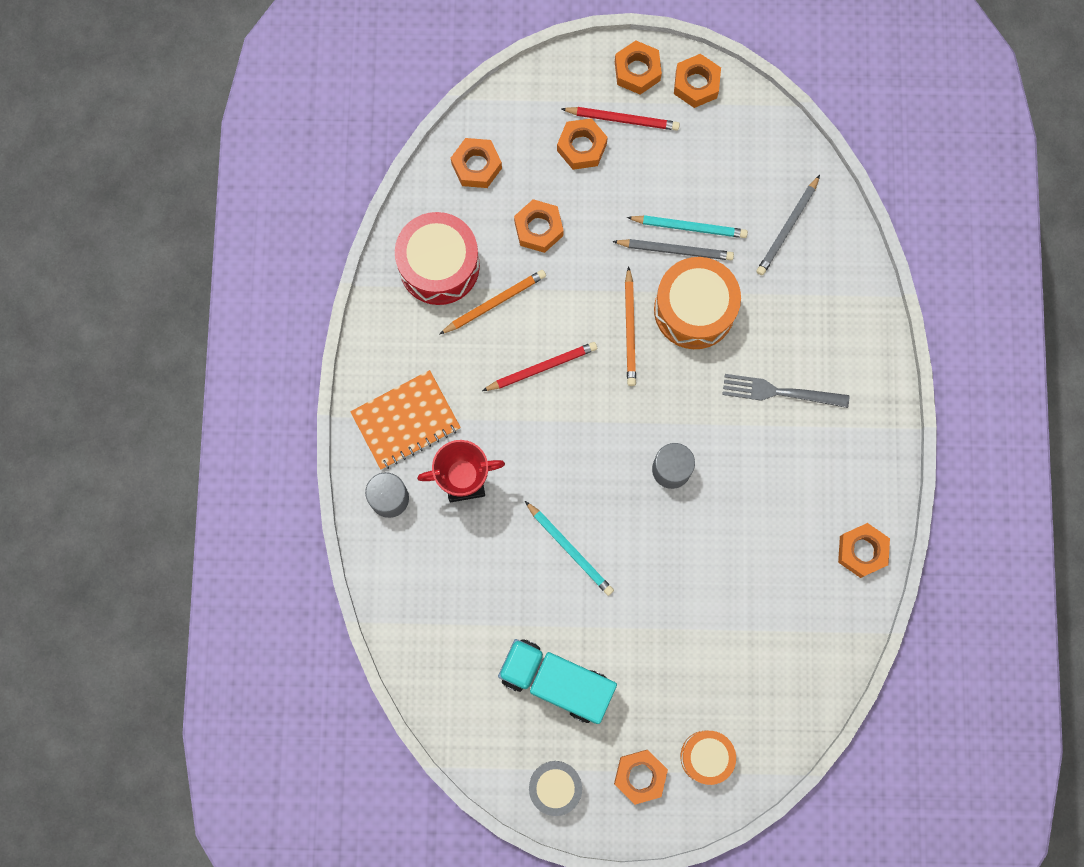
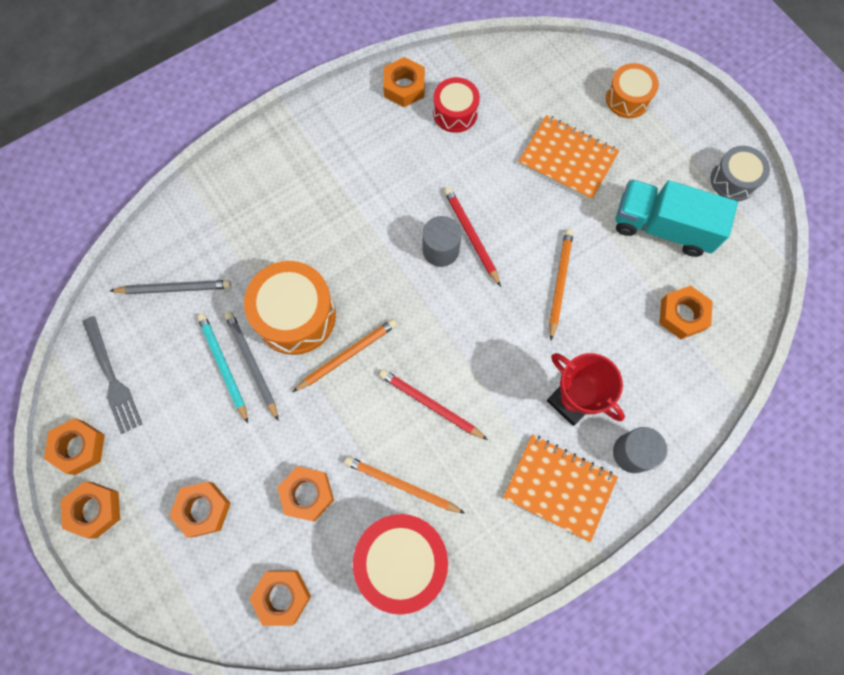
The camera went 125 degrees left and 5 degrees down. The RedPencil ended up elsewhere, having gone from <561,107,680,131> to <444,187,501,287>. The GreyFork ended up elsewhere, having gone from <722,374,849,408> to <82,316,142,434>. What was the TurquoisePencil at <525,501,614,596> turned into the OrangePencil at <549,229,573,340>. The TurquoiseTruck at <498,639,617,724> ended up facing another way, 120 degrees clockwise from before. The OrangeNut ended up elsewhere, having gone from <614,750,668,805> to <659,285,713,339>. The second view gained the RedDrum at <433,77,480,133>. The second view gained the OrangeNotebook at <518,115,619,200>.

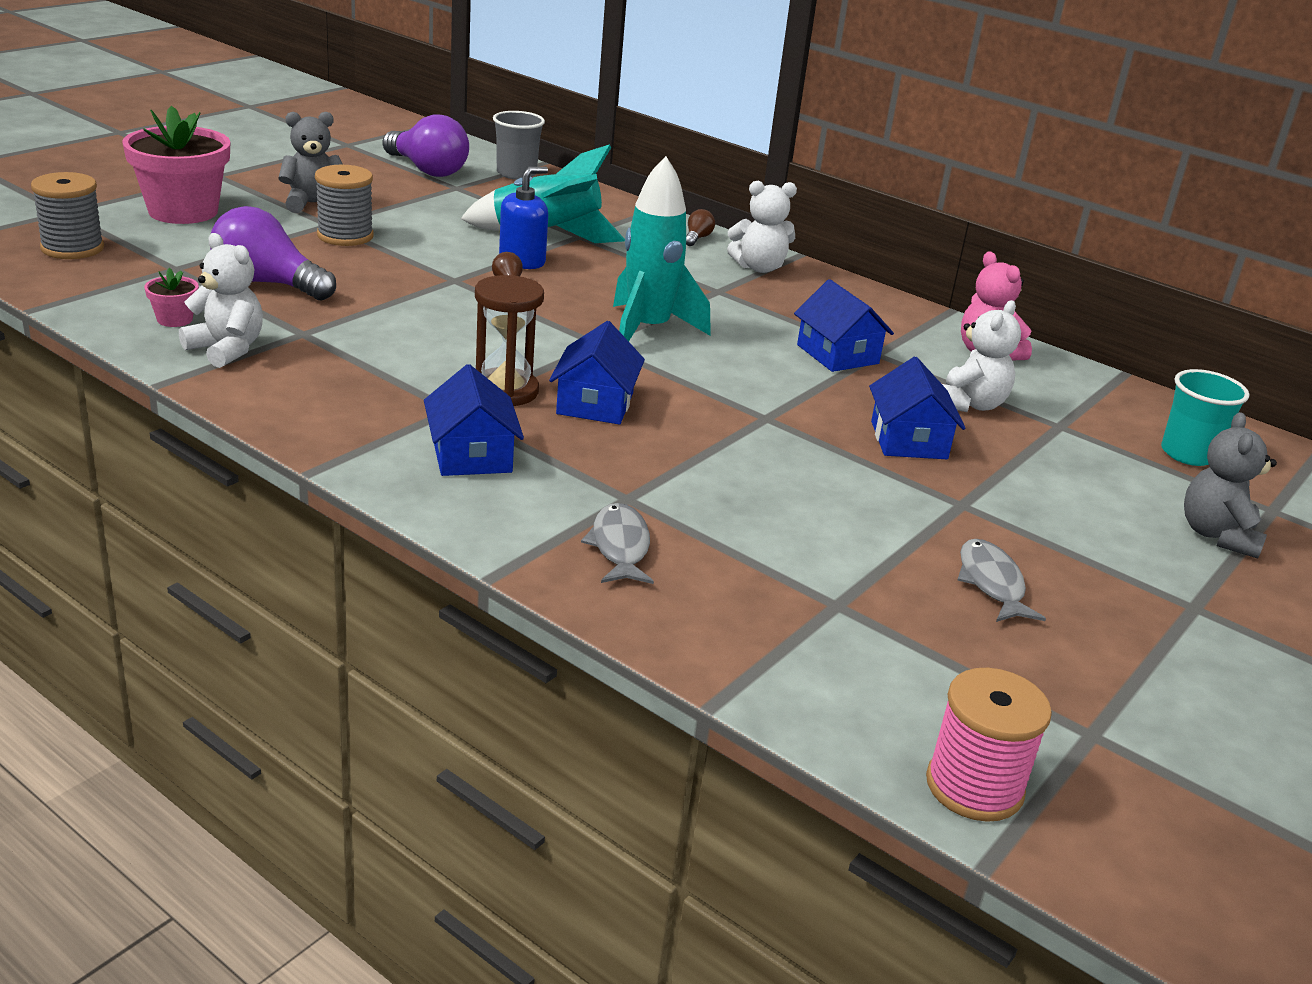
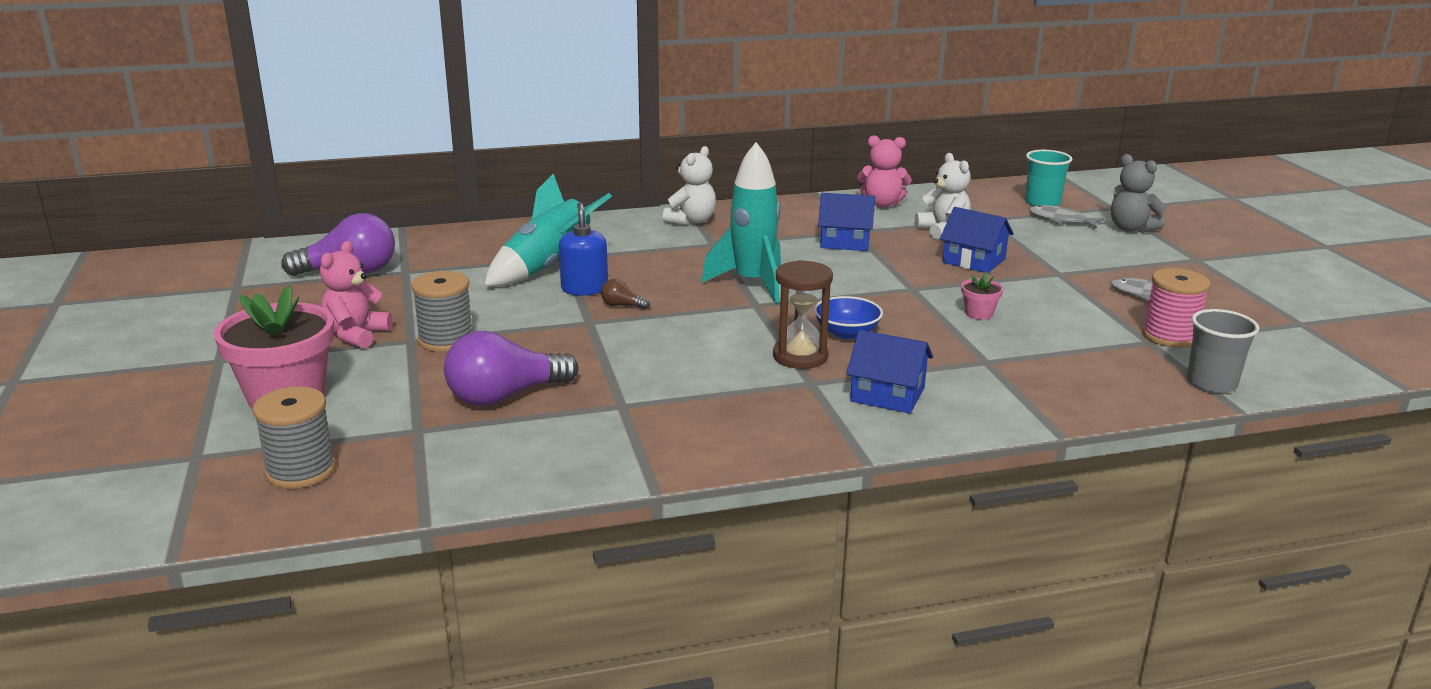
The camera went 50 degrees left and 5 degrees down. The GreyCup ended up elsewhere, having gone from <493,111,545,180> to <1187,309,1259,393>. What was the GreyTeddyBear at <278,112,343,213> turned into the PinkTeddyBear at <320,241,393,349>. The second view lost the BrownLightBulb at <686,209,715,246>. The second view lost the WhiteTeddyBear at <179,233,263,368>. The PinkFlowerPot ended up elsewhere, having gone from <144,268,199,327> to <961,272,1003,320>. Where the BlueHouse stood at <549,321,645,424>, the BlueBowl came to stand at <814,296,883,339>. The GreyFish ended up elsewhere, having gone from <581,503,654,584> to <1029,205,1104,229>. The PinkSpool ended up elsewhere, having gone from <926,668,1052,822> to <1142,268,1211,348>.

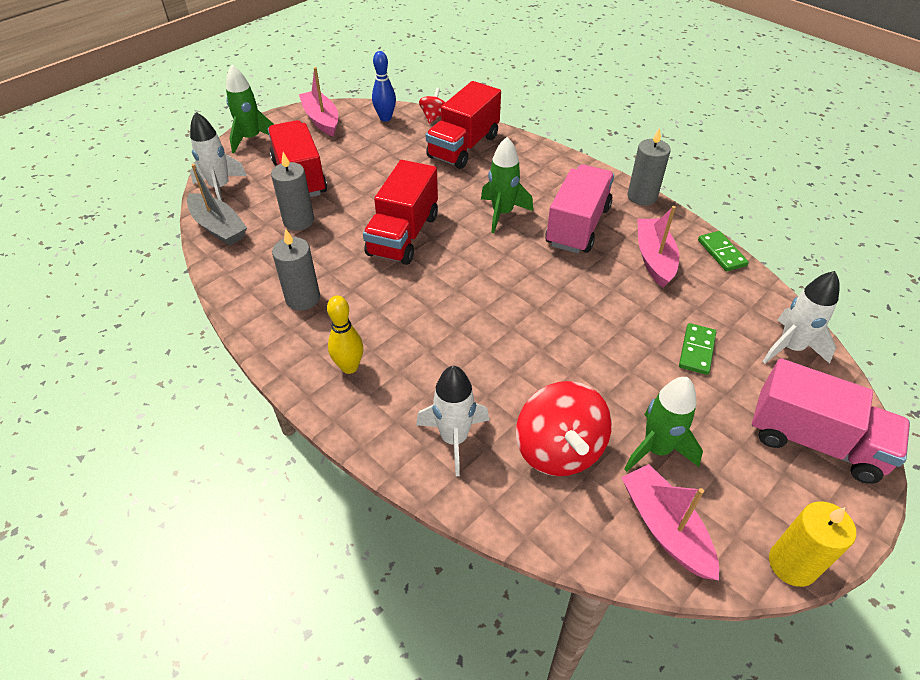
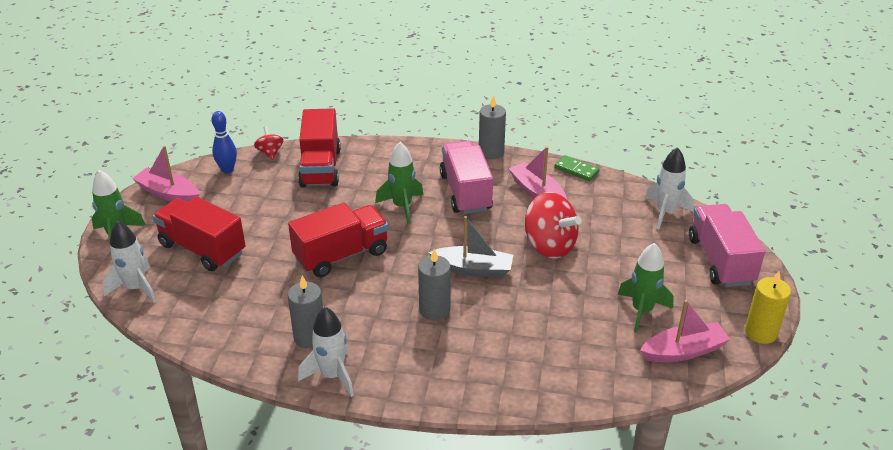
The camera went 35 degrees left and 10 degrees down. The GreyCandle ended up elsewhere, having gone from <271,152,314,231> to <418,249,451,321>. The RedTruck at <363,160,438,265> ended up facing another way, 105 degrees counterclockwise from before. The GreyBoat ended up elsewhere, having gone from <187,164,247,246> to <429,216,513,278>. The second view lost the YellowBowlingPin at <327,295,363,374>. The second view lost the GreenDomino at <679,323,716,375>. The PinkTruck at <752,358,910,484> ended up facing another way, 90 degrees counterclockwise from before. The WhiteRocket ended up elsewhere, having gone from <416,366,489,476> to <298,307,354,397>. The RedSpinningTop ended up elsewhere, having gone from <516,381,612,476> to <525,192,582,259>. The PinkBoat at <621,464,719,580> ended up facing another way, 135 degrees clockwise from before.

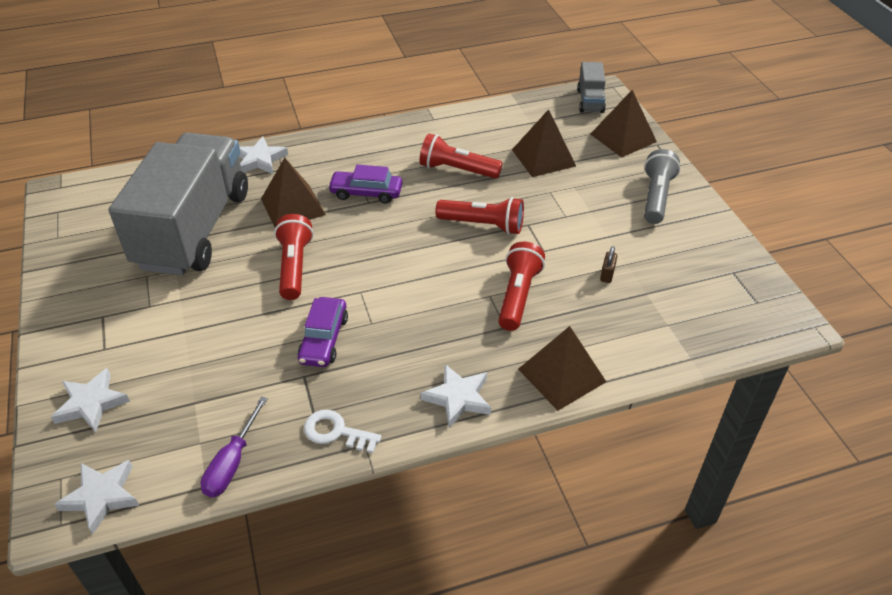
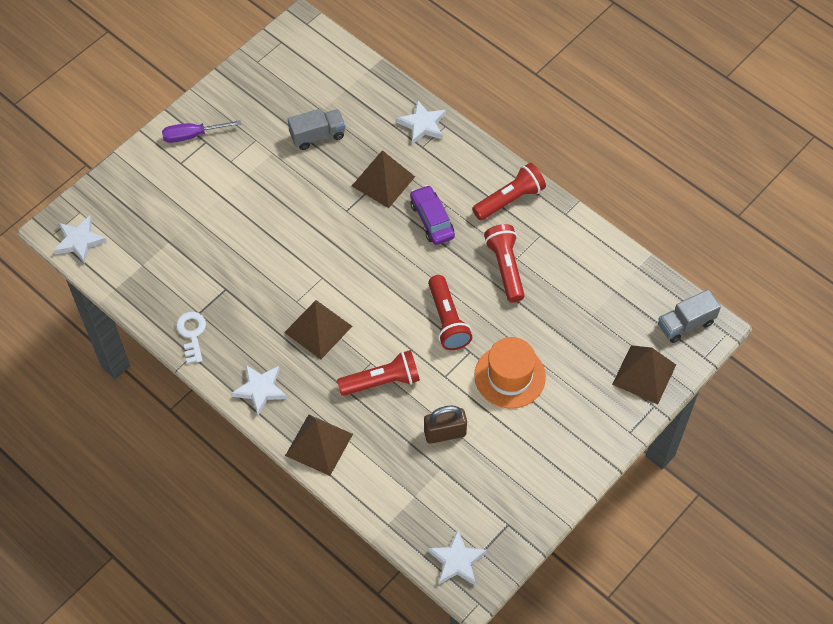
The camera went 60 degrees right and 15 degrees up. The BrownPyramid ended up elsewhere, having gone from <512,109,576,177> to <284,300,352,359>. The size of the GreyTruck at <109,133,248,275> changed by a factor of 0.41. The second view lost the GreyFlashlight at <644,149,680,224>. The RedFlashlight ended up elsewhere, having gone from <274,214,313,300> to <472,163,546,220>. The size of the BrownPadlock at <600,246,617,283> changed by a factor of 1.83. The second view lost the PurpleCar at <297,297,348,367>. The WhiteStar ended up elsewhere, having gone from <51,368,130,432> to <428,529,487,585>. The PurpleScrewdriver ended up elsewhere, having gone from <201,396,268,497> to <162,120,241,143>. The second view gained the OrangeHat at <474,337,546,409>.

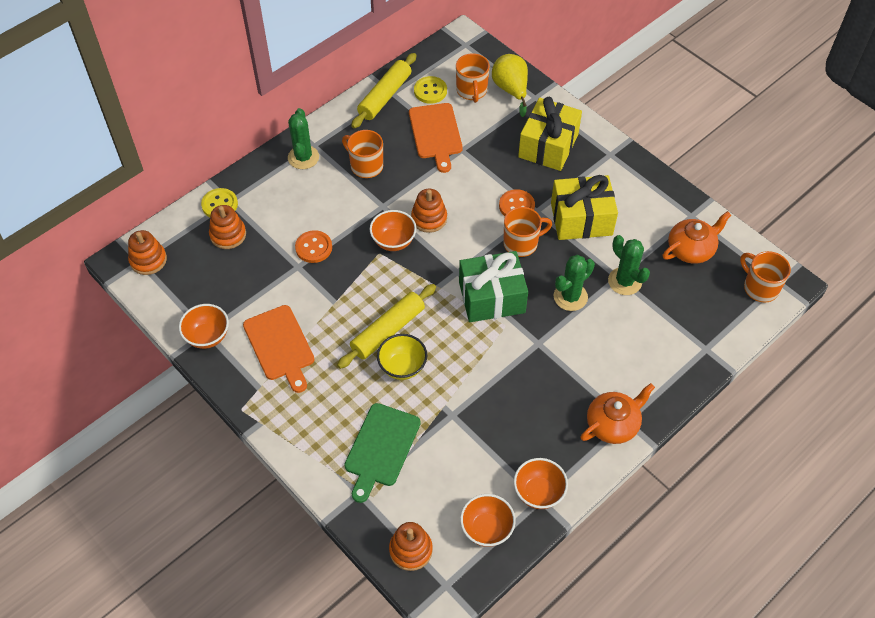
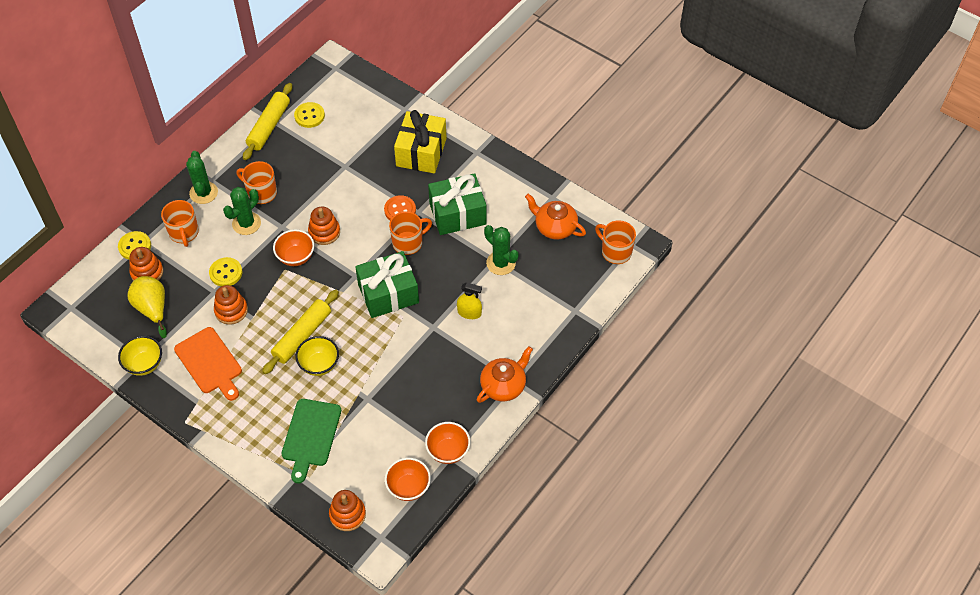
The camera went 10 degrees left and 0 degrees up. The OrangeMug ended up elsewhere, having gone from <456,53,490,103> to <161,200,199,247>. The YellowPear ended up elsewhere, having gone from <492,54,528,117> to <128,276,167,338>. The second view lost the OrangeCuttingBoard at <409,103,463,173>. What was the YellowGift at <551,175,618,240> turned into the GreenGift at <428,173,487,235>. The OrangeTeapot at <663,211,731,264> ended up facing another way, 105 degrees counterclockwise from before. The OrangeStackingToy ended up elsewhere, having gone from <128,230,167,275> to <214,285,248,325>. What was the OrangeButton at <295,230,332,263> turned into the YellowButton at <209,257,242,287>. The GreenCactus ended up elsewhere, having gone from <554,255,595,311> to <223,187,261,235>. What was the OrangeBowl at <179,304,229,349> turned into the YellowBowl at <118,336,162,376>. The second view gained the YellowSprayBottle at <457,282,482,319>.

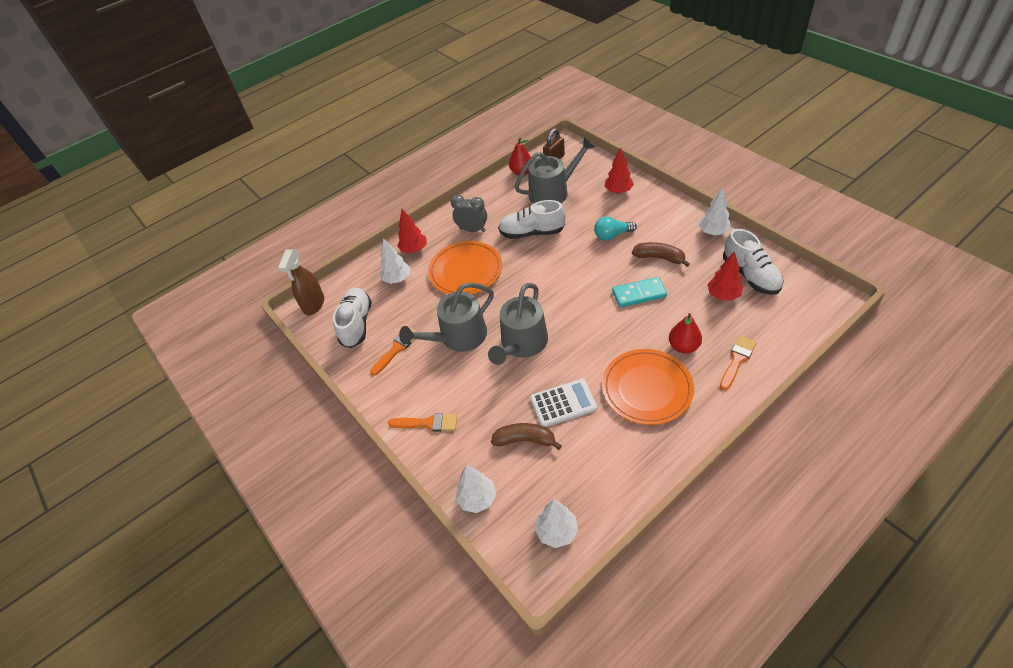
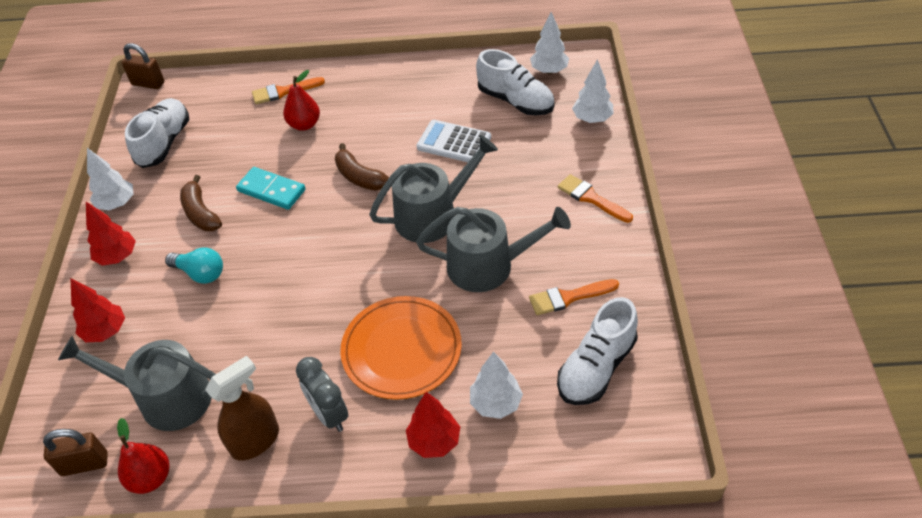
The camera went 145 degrees left and 0 degrees up. The WhiteShoe ended up elsewhere, having gone from <498,200,566,239> to <476,49,555,116>. The BrownSprayBottle ended up elsewhere, having gone from <278,249,324,315> to <205,356,279,461>. The RedTree ended up elsewhere, having gone from <707,252,743,301> to <86,202,136,266>. The second view lost the OrangePlate at <602,349,694,425>. The BrownBanana ended up elsewhere, having gone from <491,423,562,450> to <335,143,389,191>. The second view gained the BrownPadlock at <122,43,165,89>.

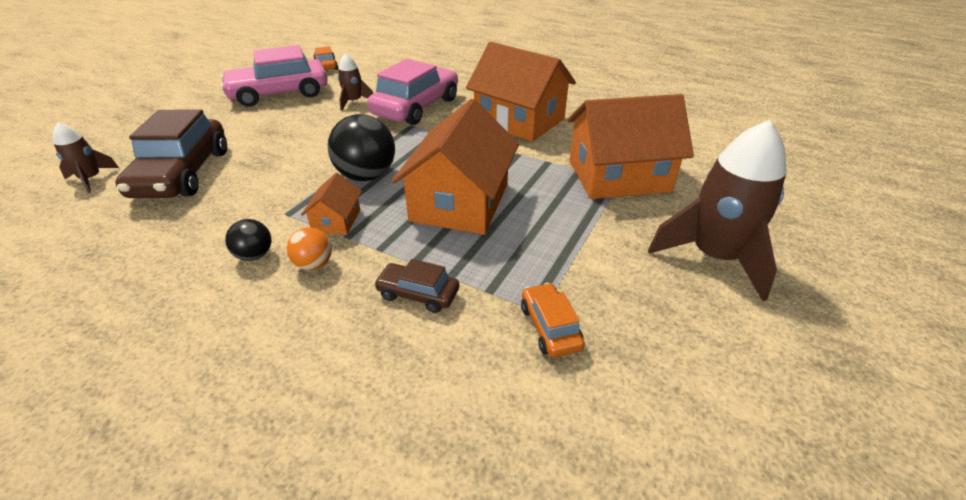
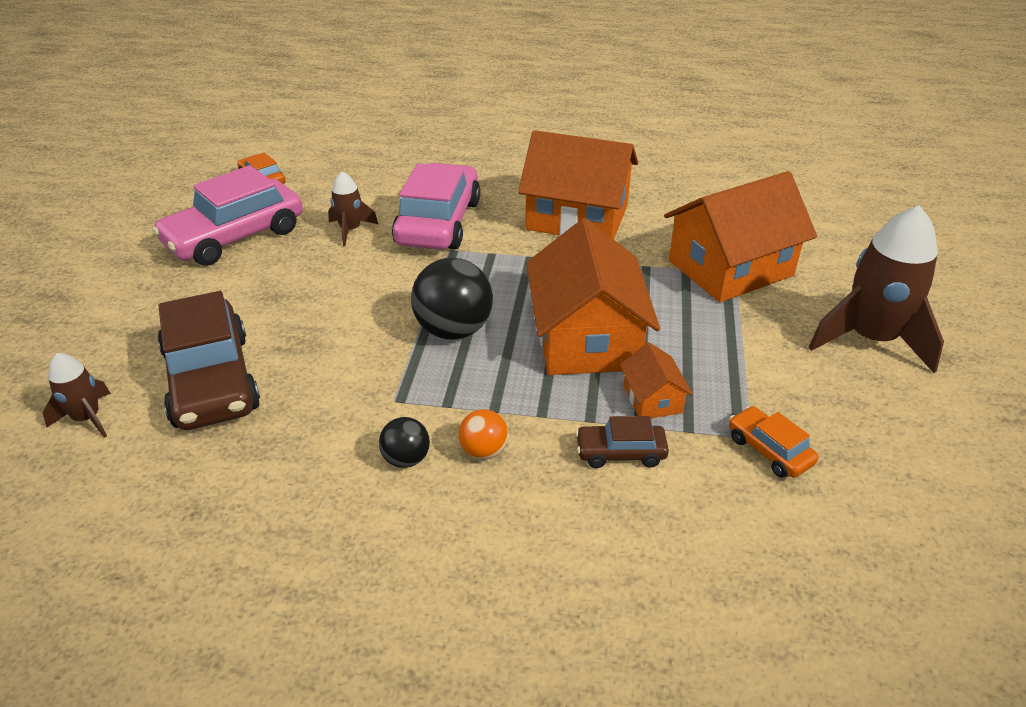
The camera went 20 degrees left and 0 degrees up. The OrangeHouse ended up elsewhere, having gone from <301,173,362,235> to <620,342,693,419>.

